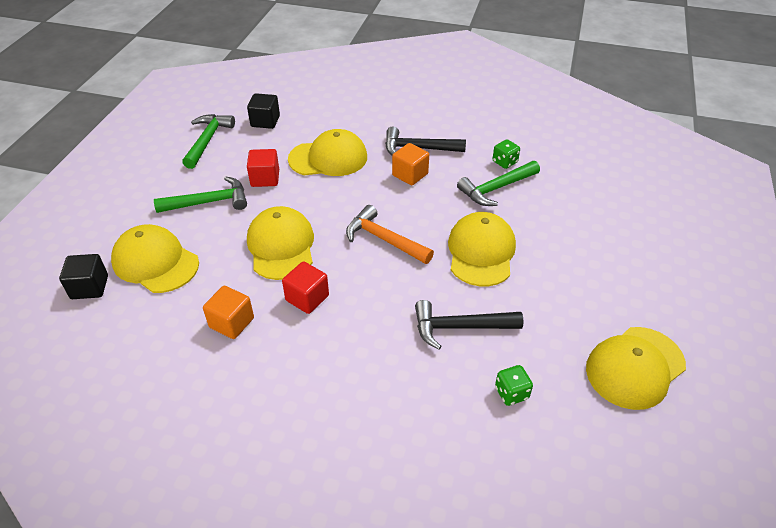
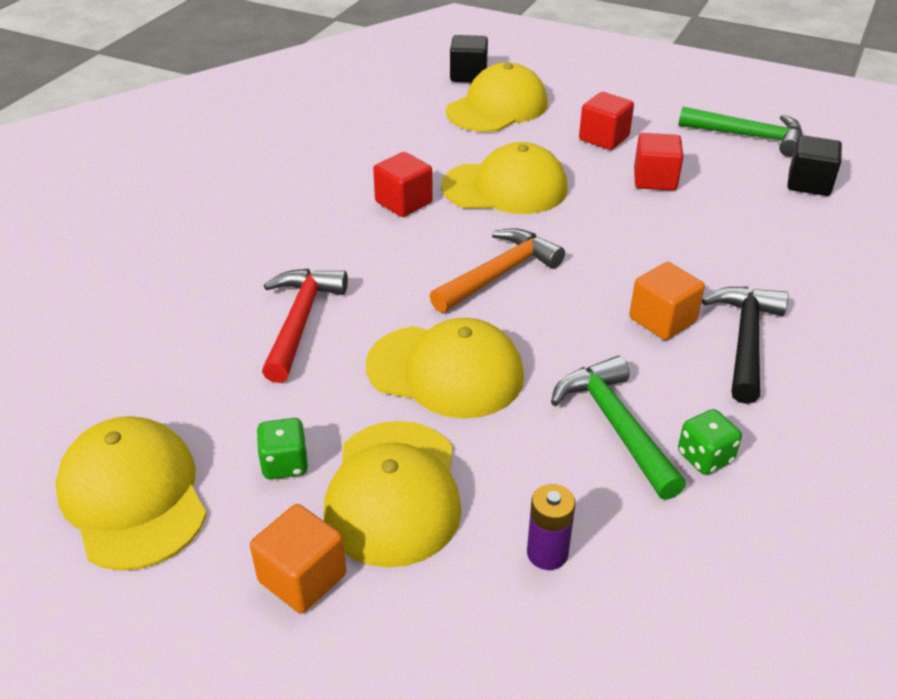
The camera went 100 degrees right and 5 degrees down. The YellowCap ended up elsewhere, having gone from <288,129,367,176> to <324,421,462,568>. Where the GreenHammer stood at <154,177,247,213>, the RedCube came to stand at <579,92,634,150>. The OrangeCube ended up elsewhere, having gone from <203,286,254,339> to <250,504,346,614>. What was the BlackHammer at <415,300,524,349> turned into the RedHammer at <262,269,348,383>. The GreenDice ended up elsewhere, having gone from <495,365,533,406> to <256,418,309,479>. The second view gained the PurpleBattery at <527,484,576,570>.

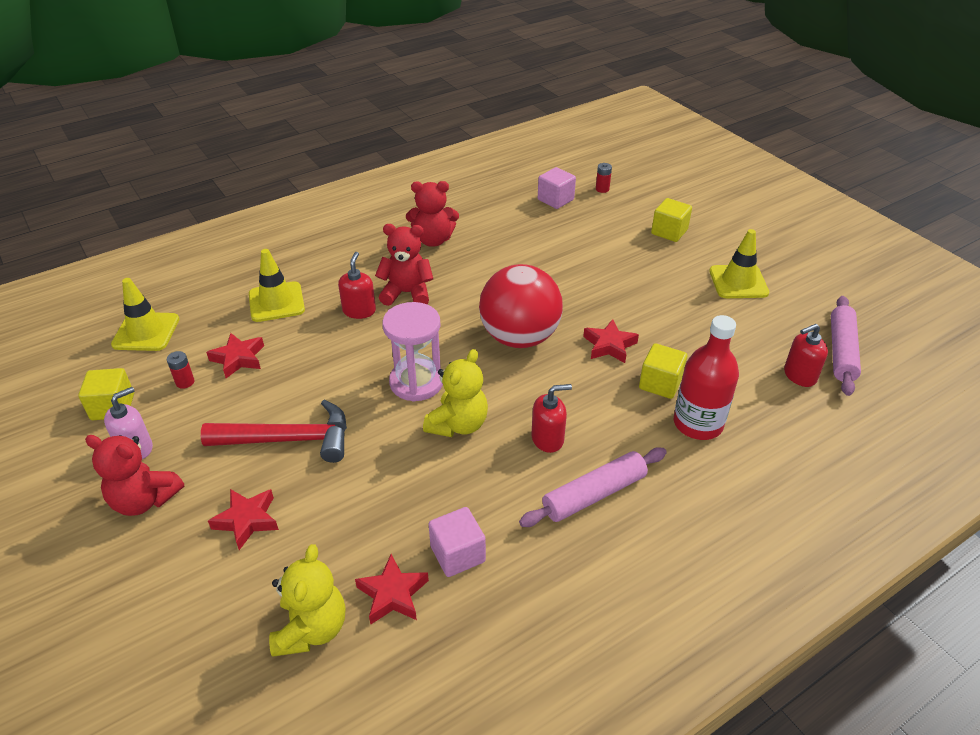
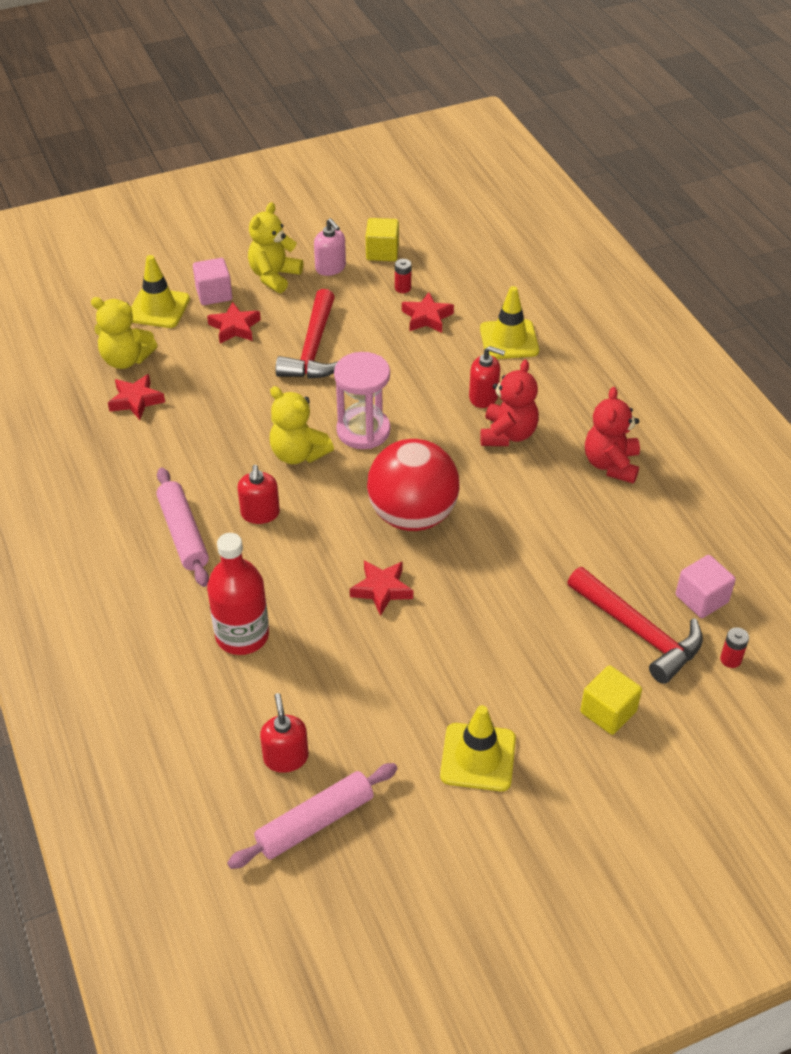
The camera went 100 degrees right and 5 degrees up. The YellowTrafficCone ended up elsewhere, having gone from <111,278,179,351> to <131,255,190,328>. The PinkRollingPin at <831,296,861,396> ended up facing another way, 60 degrees counterclockwise from before. The second view lost the YellowCube at <639,343,687,399>. What was the RedTeddyBear at <85,435,184,516> turned into the YellowTeddyBear at <248,202,303,293>. The PinkCube ended up elsewhere, having gone from <429,507,486,577> to <193,258,232,305>. The second view gained the RedHammer at <567,567,703,684>.

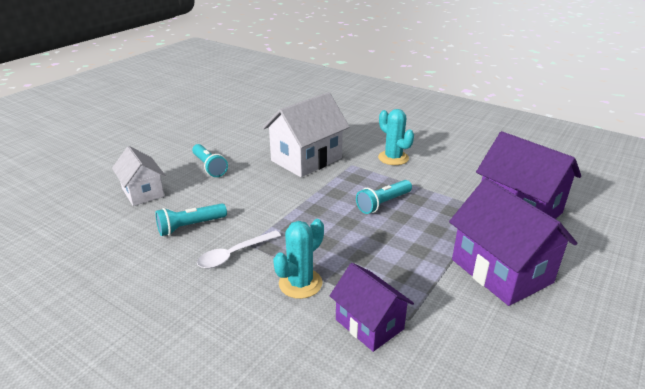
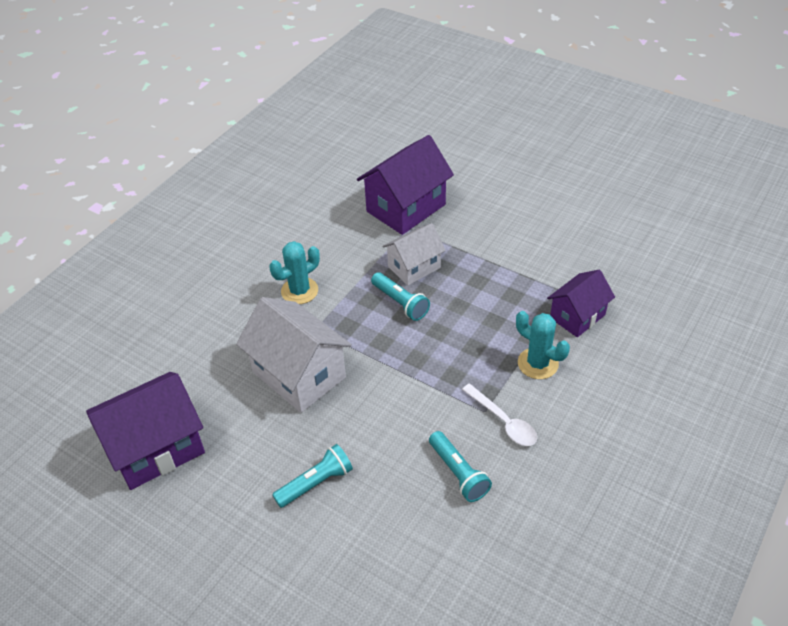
The camera went 90 degrees left and 15 degrees up. The WhiteHouse ended up elsewhere, having gone from <112,146,165,206> to <382,223,446,286>. The PurpleHouse ended up elsewhere, having gone from <449,178,577,306> to <86,372,205,490>.

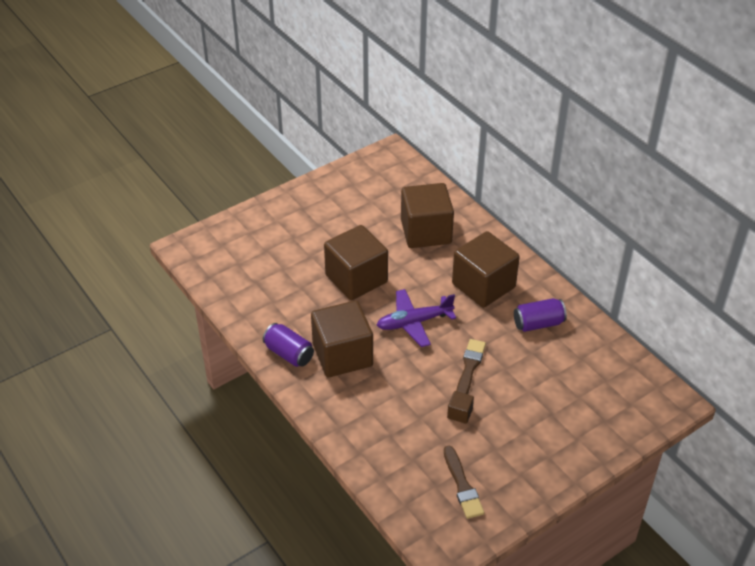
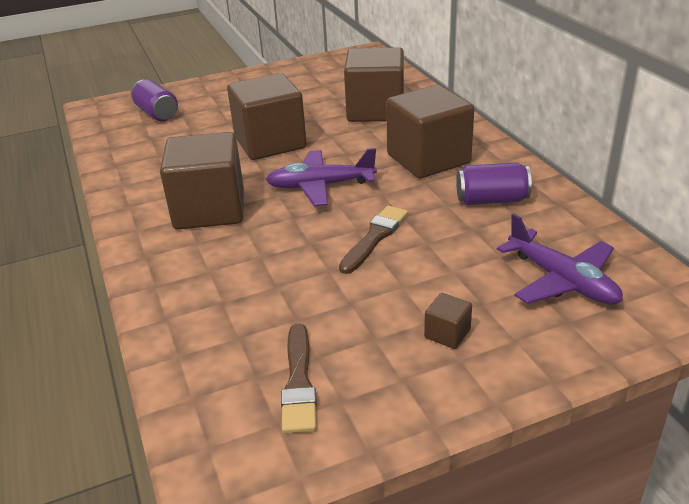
The camera went 15 degrees right and 10 degrees down. The PurpleCan ended up elsewhere, having gone from <263,323,314,367> to <131,79,178,121>. The BrownCube ended up elsewhere, having gone from <447,391,474,424> to <424,293,472,349>. The second view gained the PurplePlane at <497,213,623,305>.

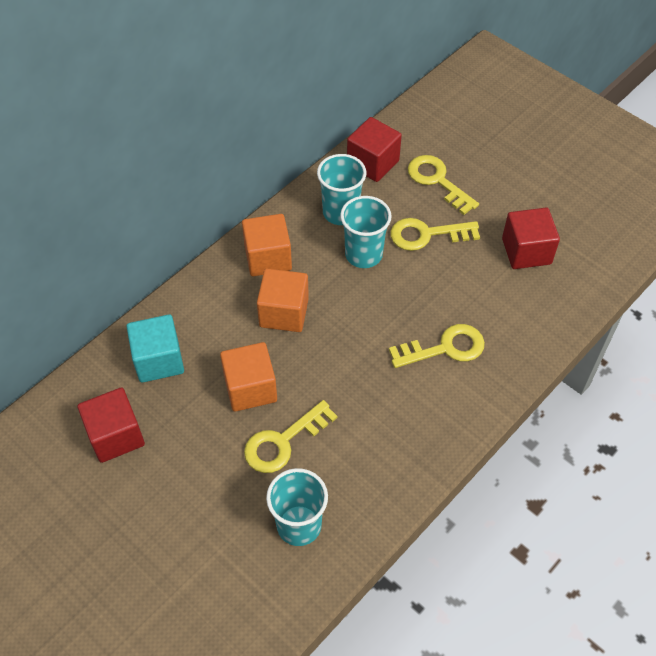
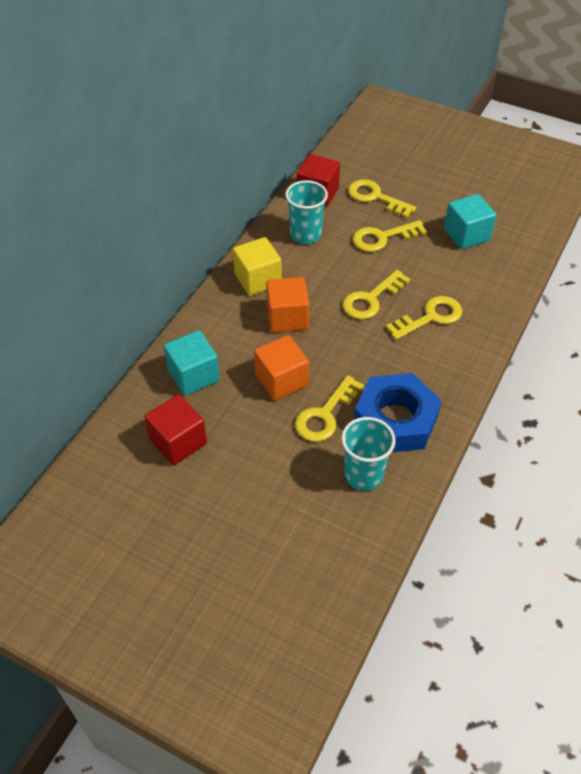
The camera went 15 degrees left and 5 degrees down. The second view lost the TurquoiseCup at <340,196,392,268>. What was the RedCube at <502,208,560,269> turned into the TurquoiseCube at <444,194,497,250>. What was the OrangeCube at <242,214,292,277> turned into the YellowCube at <233,237,282,296>. The second view gained the YellowKey at <343,270,410,320>. The second view gained the BlueNut at <354,373,442,452>.

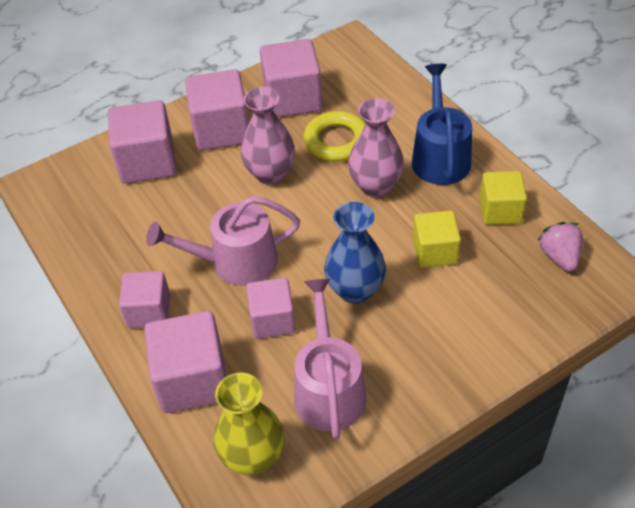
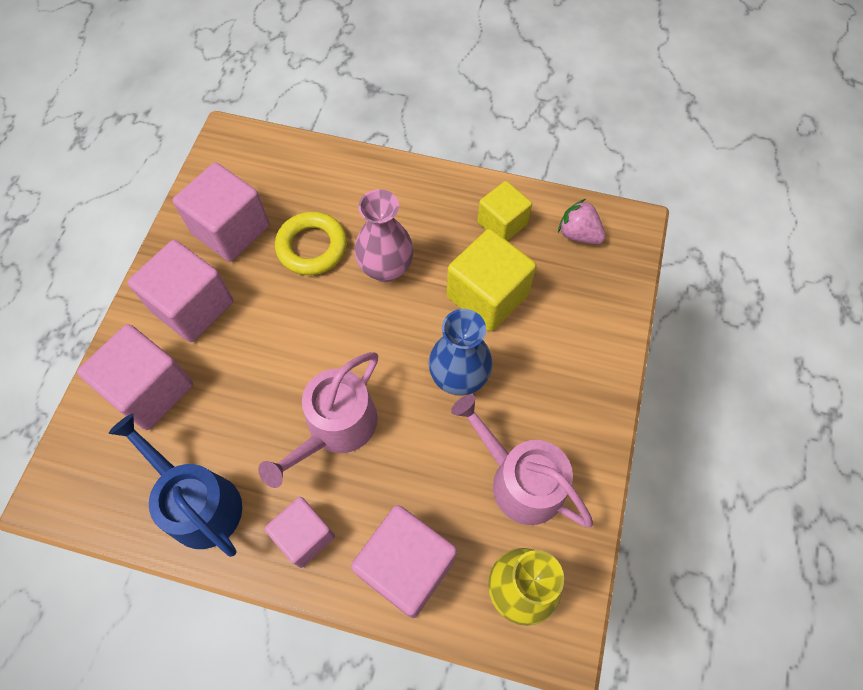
The camera went 45 degrees left and 15 degrees up. The BlueWateringCan ended up elsewhere, having gone from <412,64,472,185> to <109,414,242,557>. The second view lost the PinkVase at <241,87,295,185>. The size of the YellowCube at <413,211,461,267> changed by a factor of 1.55. The second view lost the PinkCube at <246,278,295,339>.

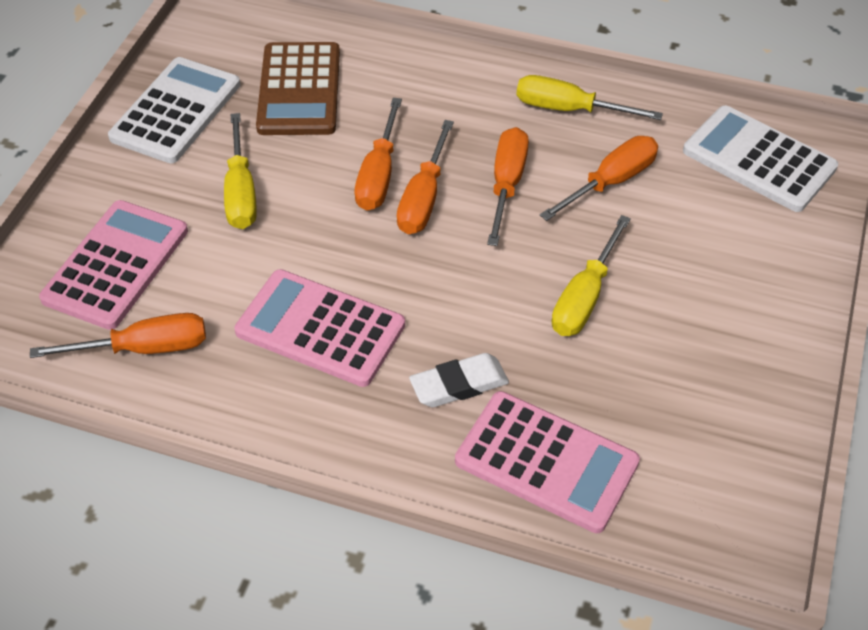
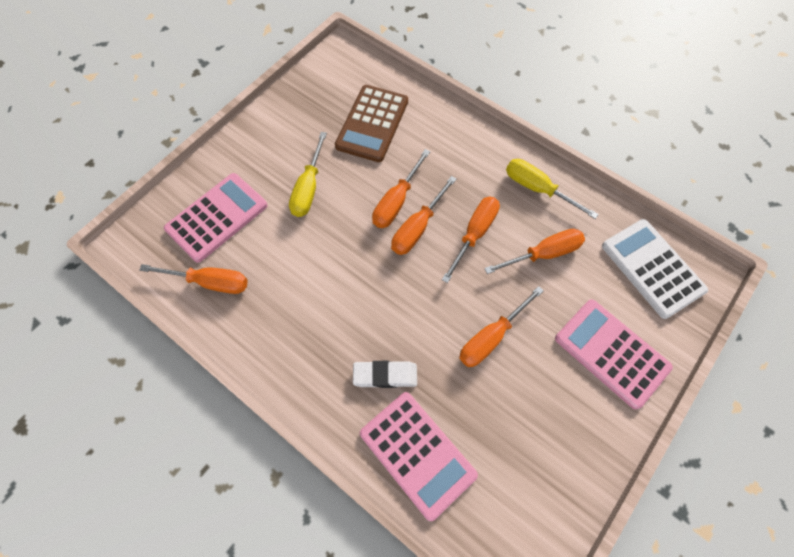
The camera went 20 degrees right and 15 degrees up. The second view lost the WhiteCalculator at <108,57,240,163>. What was the YellowScrewdriver at <552,215,631,336> turned into the OrangeScrewdriver at <459,286,544,367>. The PinkCalculator ended up elsewhere, having gone from <234,269,405,387> to <555,299,673,409>.

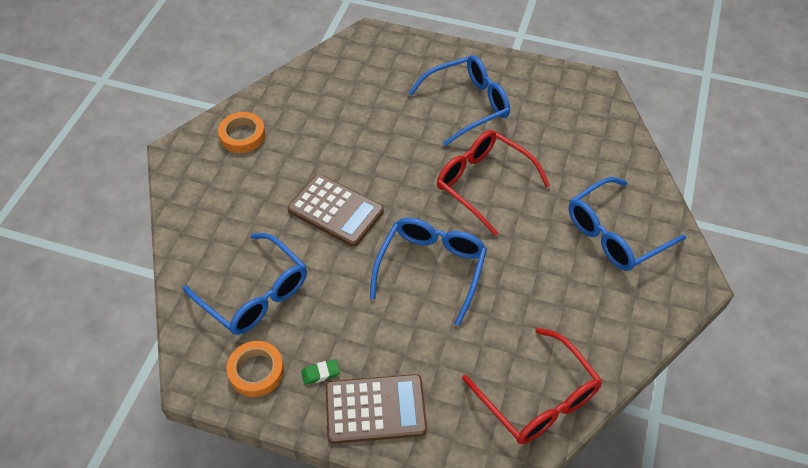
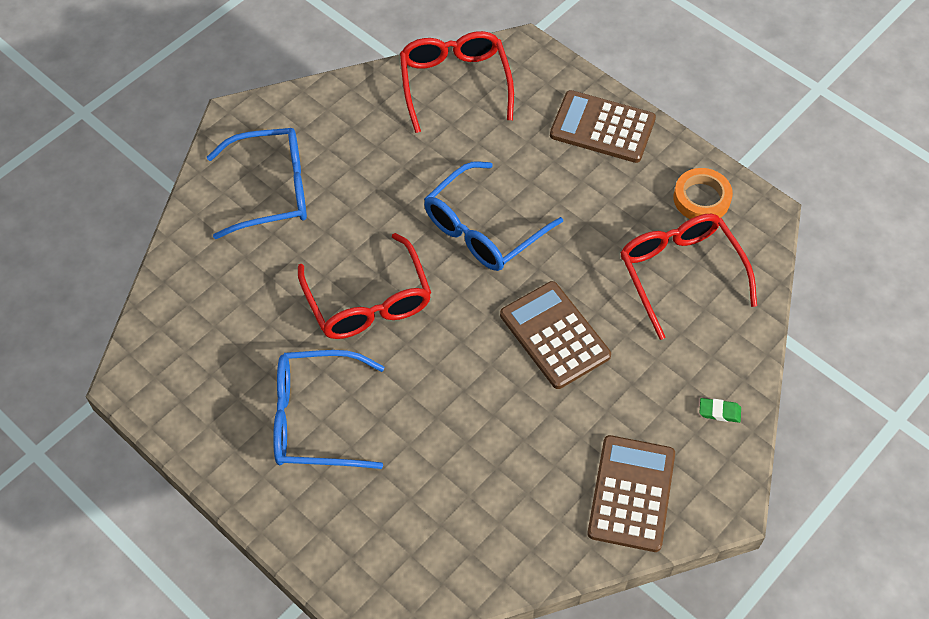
The camera went 155 degrees left and 5 degrees up. Where the OrangeTape stood at <218,112,265,153>, the BrownCalculator came to stand at <587,435,675,552>. What was the BlueGlasses at <183,233,307,335> turned into the RedGlasses at <620,214,757,340>. The GreenEraser ended up elsewhere, having gone from <301,359,340,385> to <699,398,741,423>.

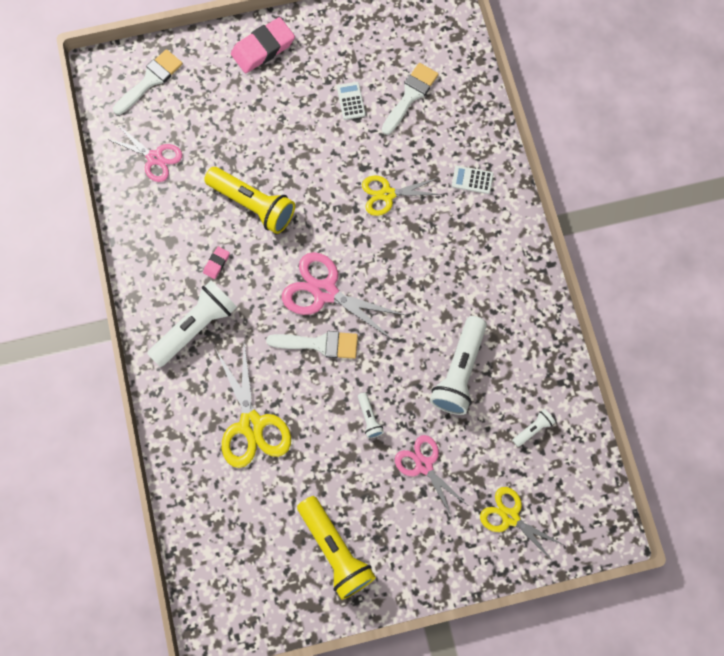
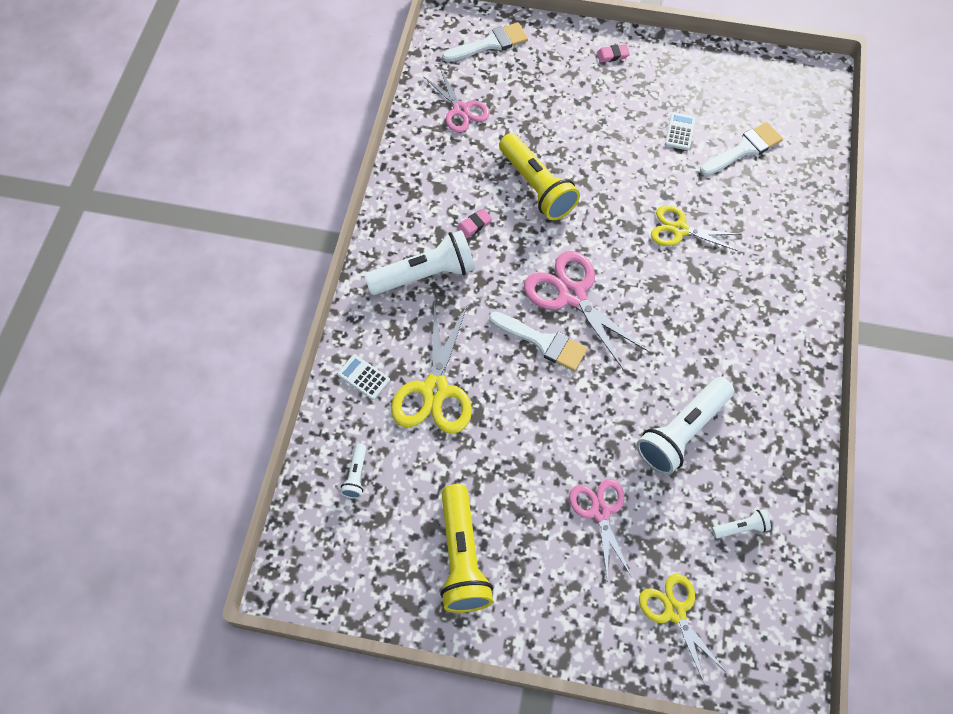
The camera went 25 degrees right and 10 degrees down. The size of the PinkEraser at <231,17,295,73> changed by a factor of 0.47. The WhiteCalculator ended up elsewhere, having gone from <452,166,494,194> to <337,354,390,400>. The WhiteFlashlight ended up elsewhere, having gone from <358,392,384,438> to <340,444,366,498>.

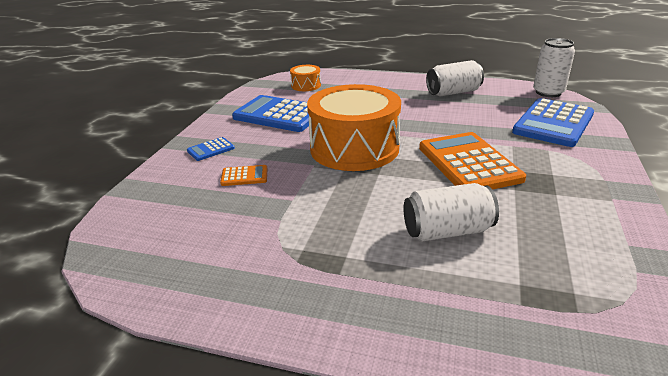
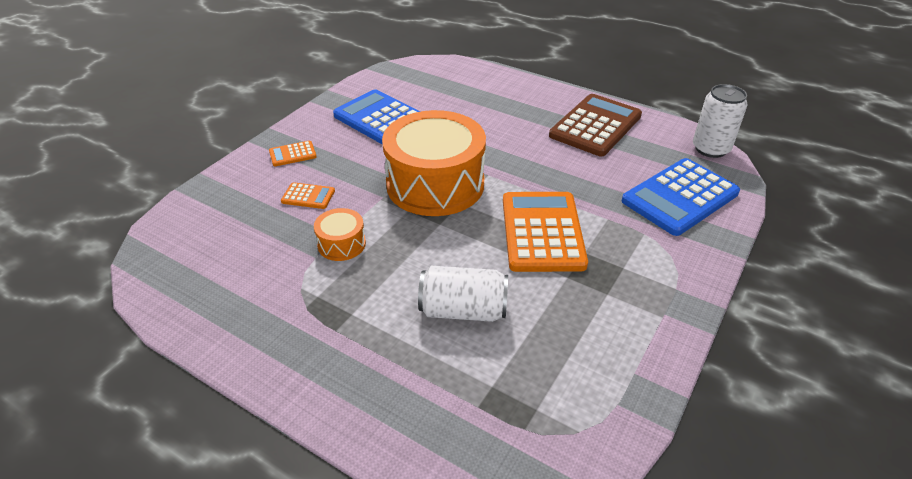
The camera went 15 degrees right and 10 degrees up. Where the WhiteCan stood at <426,60,484,96>, the BrownCalculator came to stand at <549,94,642,156>. The OrangeDrum ended up elsewhere, having gone from <290,65,321,91> to <314,208,366,261>. What was the BlueCalculator at <187,137,235,161> turned into the OrangeCalculator at <269,141,317,166>.

